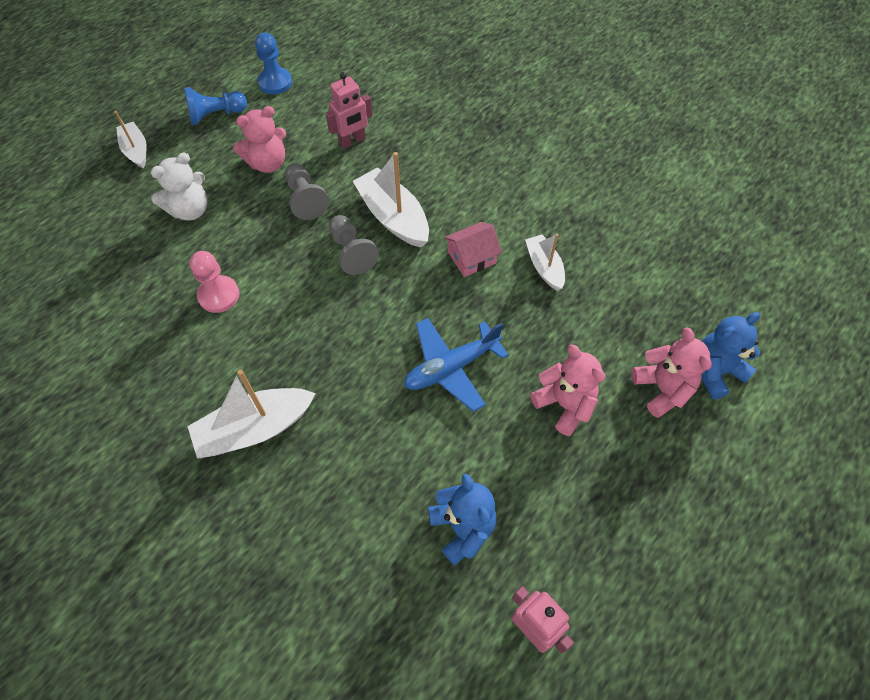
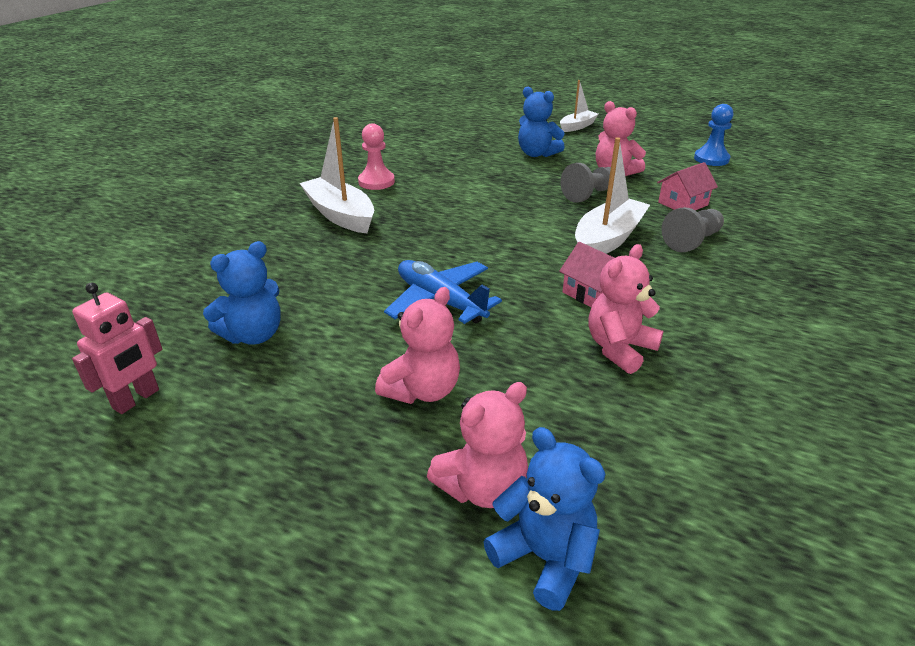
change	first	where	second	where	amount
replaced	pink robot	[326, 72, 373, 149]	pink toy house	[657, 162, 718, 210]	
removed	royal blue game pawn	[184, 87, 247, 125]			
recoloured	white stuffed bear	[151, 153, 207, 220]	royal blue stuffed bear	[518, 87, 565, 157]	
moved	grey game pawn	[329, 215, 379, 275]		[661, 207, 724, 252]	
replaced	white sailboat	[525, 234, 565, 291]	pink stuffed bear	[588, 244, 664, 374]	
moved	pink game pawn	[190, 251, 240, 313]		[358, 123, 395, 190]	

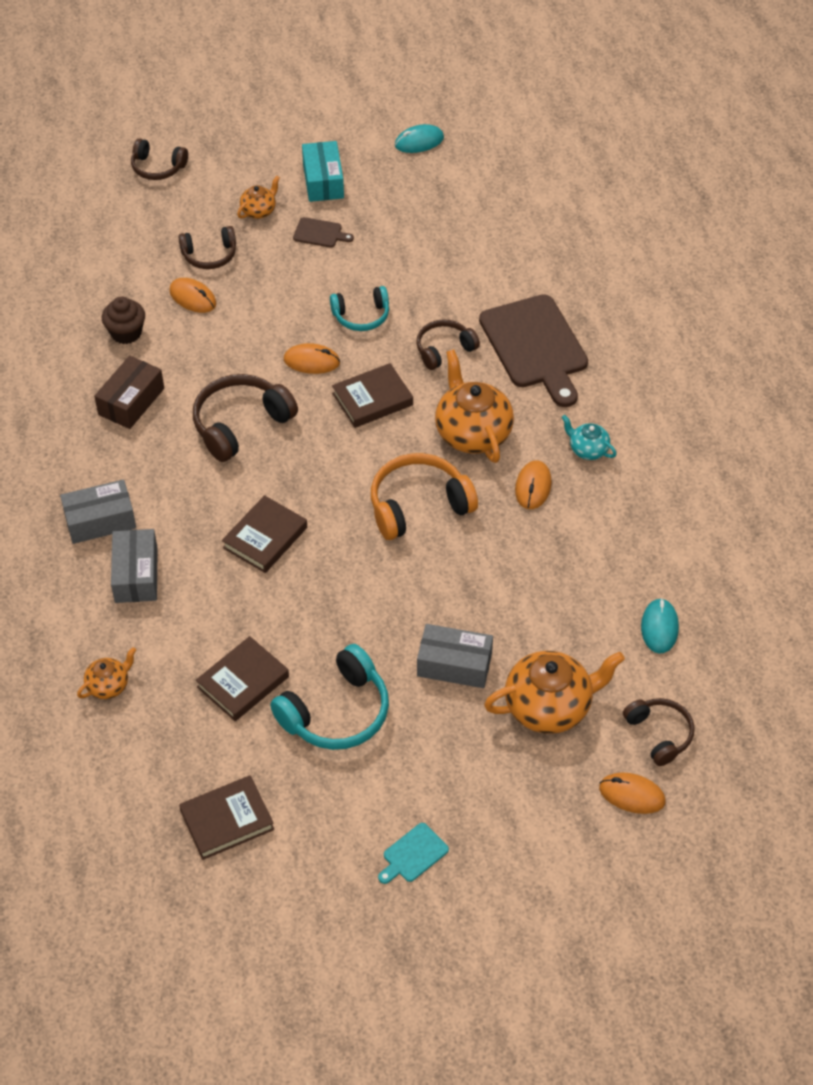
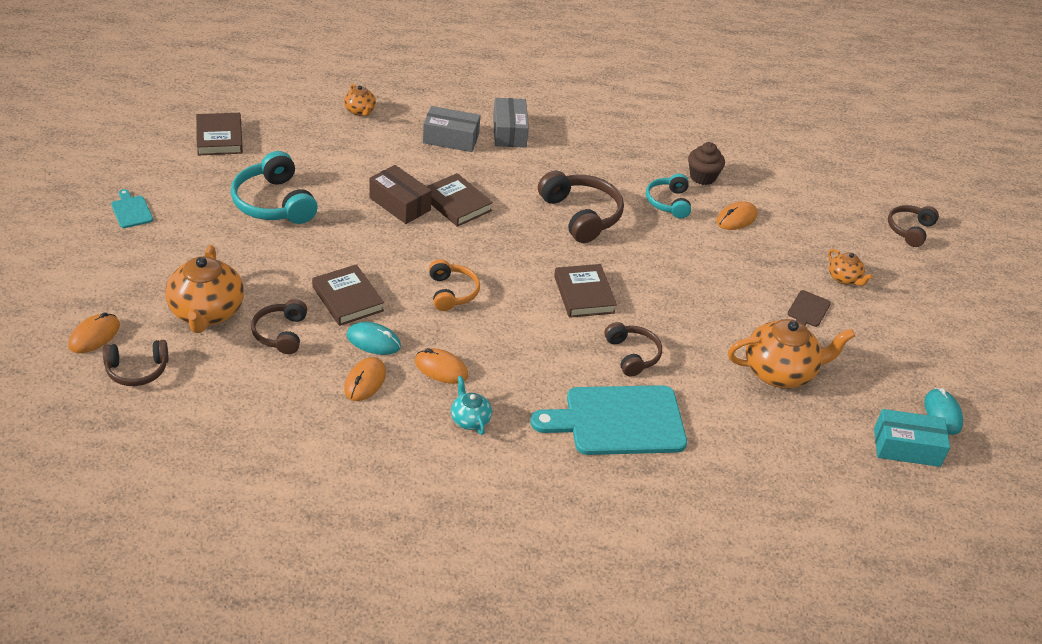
change	first	where	second	where	amount
moved	teal package	[302, 141, 344, 202]		[874, 409, 950, 467]	
moved	brown headphones	[179, 226, 236, 269]		[251, 299, 307, 354]	
moved	teal headphones	[330, 286, 389, 331]		[646, 174, 691, 218]	
recoloured	brown chopping board	[479, 294, 588, 407]	teal chopping board	[530, 385, 687, 455]	
moved	orange computer mouse	[284, 343, 340, 374]		[344, 357, 386, 401]	
moved	orange tea pot	[435, 349, 514, 463]		[728, 319, 855, 388]	
moved	brown package	[94, 356, 164, 429]		[370, 165, 432, 224]	
turned	teal tea pot	[561, 415, 617, 460]		[451, 376, 492, 435]	75 degrees counterclockwise
resized	orange headphones	[371, 453, 478, 540]		[429, 259, 480, 311]	x0.62
moved	teal computer mouse	[641, 598, 679, 654]		[347, 322, 401, 355]	
removed	grey package	[417, 624, 493, 688]			
moved	brown hardcover	[196, 636, 289, 721]		[312, 264, 384, 326]	

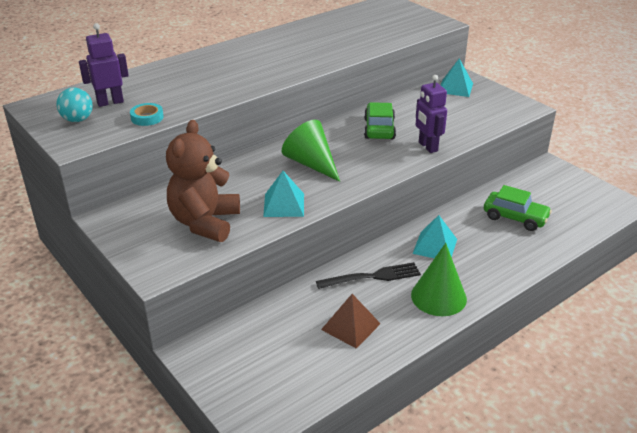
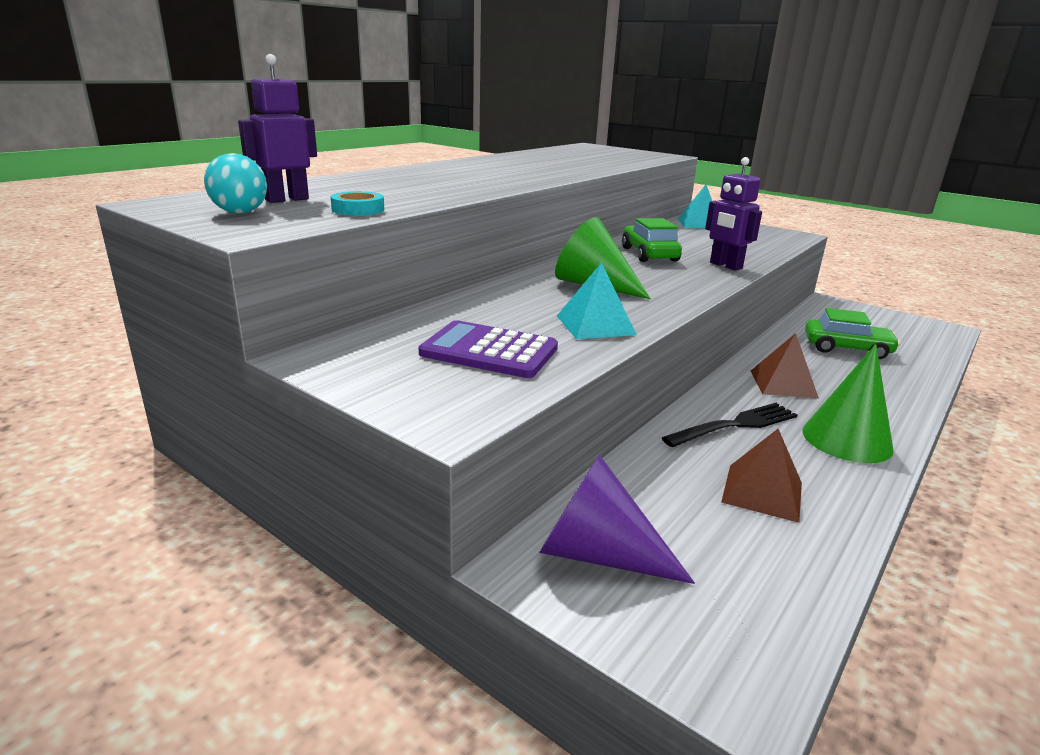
change	first	where	second	where	amount
replaced	brown stuffed bear	[166, 120, 240, 242]	violet pocket calculator	[419, 320, 558, 378]	
recoloured	teal pyramid	[412, 215, 457, 258]	brown pyramid	[751, 333, 819, 399]	
added			violet solid cone	[539, 454, 695, 584]	

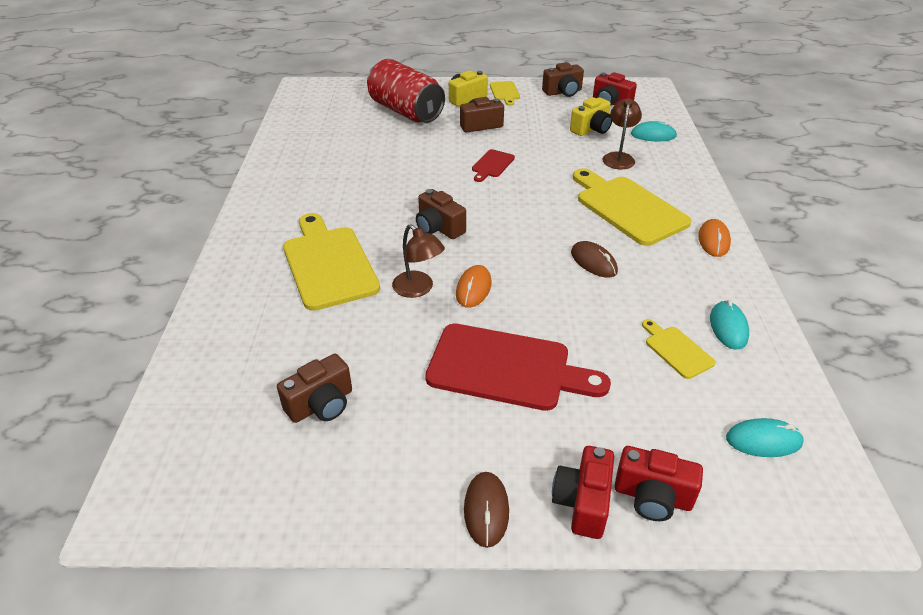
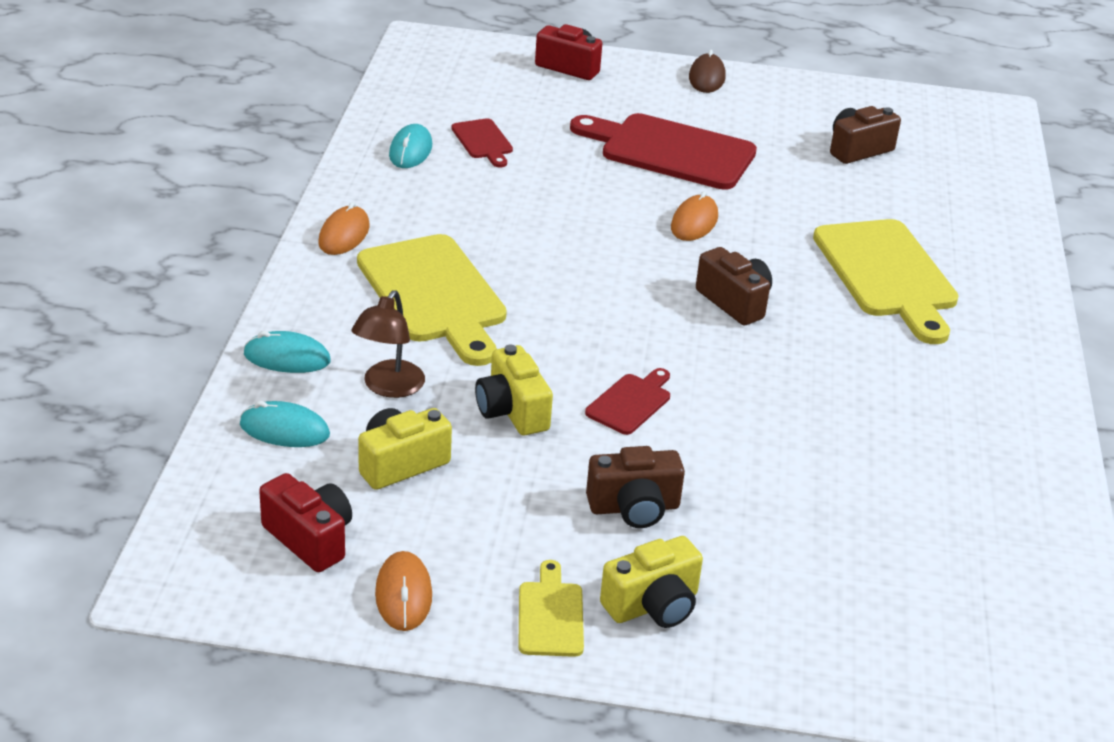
change	first	where	second	where	amount
removed	crimson soda can	[367, 59, 445, 123]			
replaced	brown photo camera	[542, 62, 584, 97]	orange computer mouse	[375, 551, 432, 631]	
removed	brown reading lamp	[392, 224, 445, 298]			
removed	brown computer mouse	[571, 241, 618, 278]			
recoloured	golden chopping board	[642, 319, 716, 379]	crimson chopping board	[451, 118, 513, 167]	
moved	teal computer mouse	[726, 418, 804, 457]		[243, 331, 331, 373]	
removed	crimson photo camera	[552, 446, 614, 539]			
added			golden photo camera	[475, 345, 553, 435]	

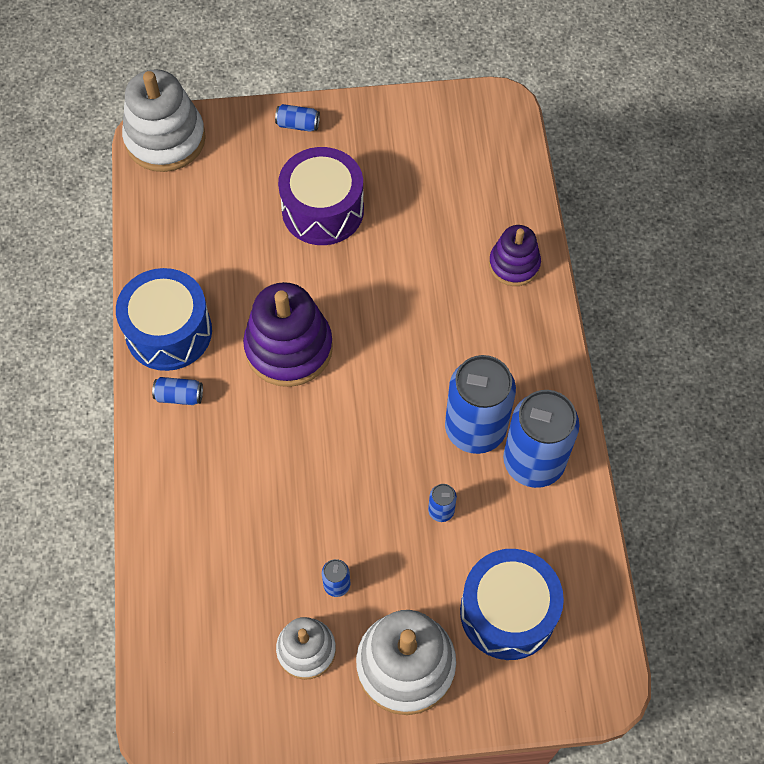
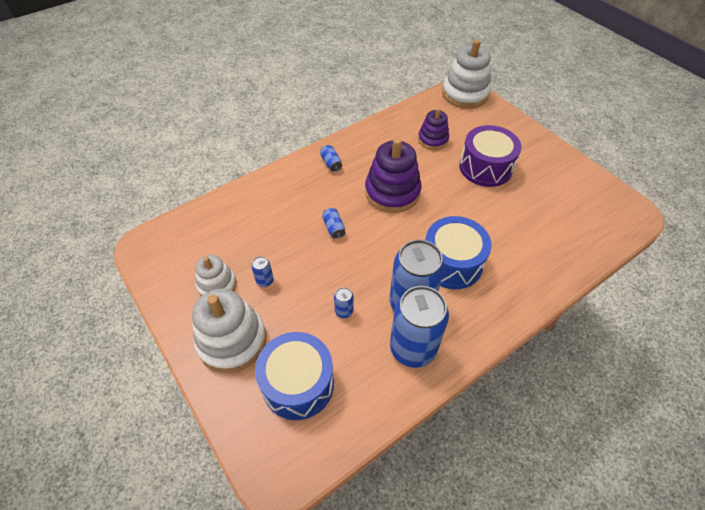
change	first	where	second	where	amount
moved	royal blue soda can	[275, 104, 320, 132]		[322, 208, 345, 239]	
moved	violet stacking rings	[489, 225, 541, 286]		[418, 108, 449, 150]	
moved	royal blue drum	[116, 268, 212, 371]		[426, 216, 491, 289]	

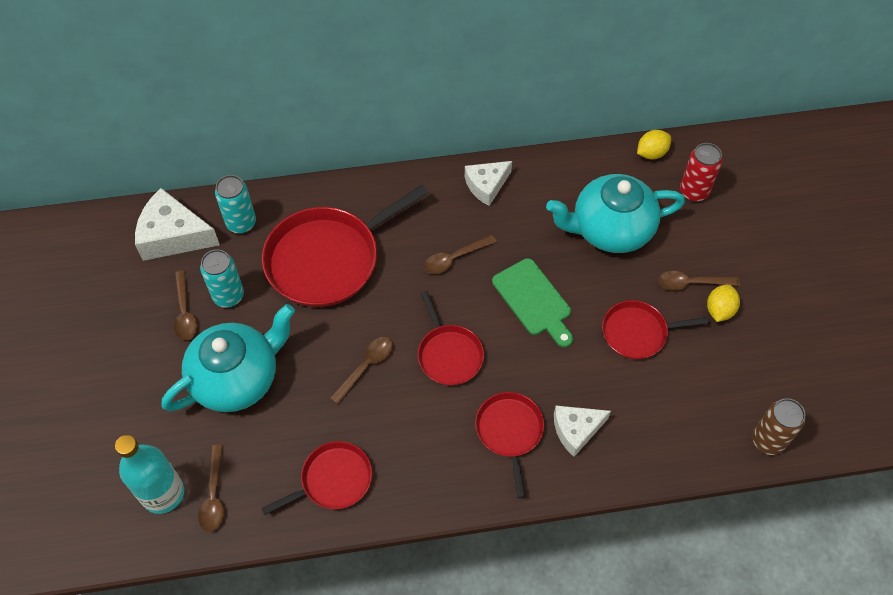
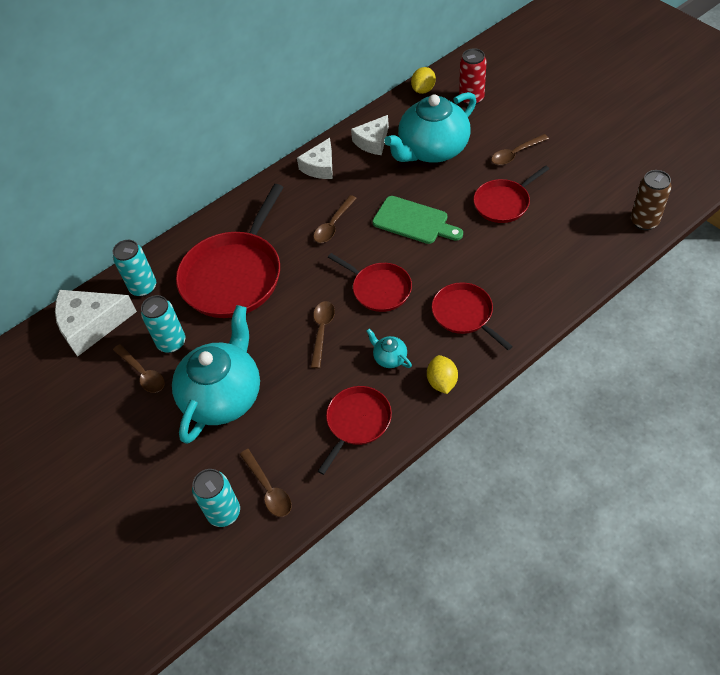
change	first	where	second	where	amount
moved	golden toy lemon	[707, 284, 740, 322]		[427, 355, 458, 394]	
moved	white cheese	[554, 406, 611, 457]		[351, 115, 389, 155]	
replaced	teal drink bottle	[115, 435, 184, 514]	teal soda can	[192, 469, 240, 527]	
added			teal tea pot	[366, 329, 412, 368]	

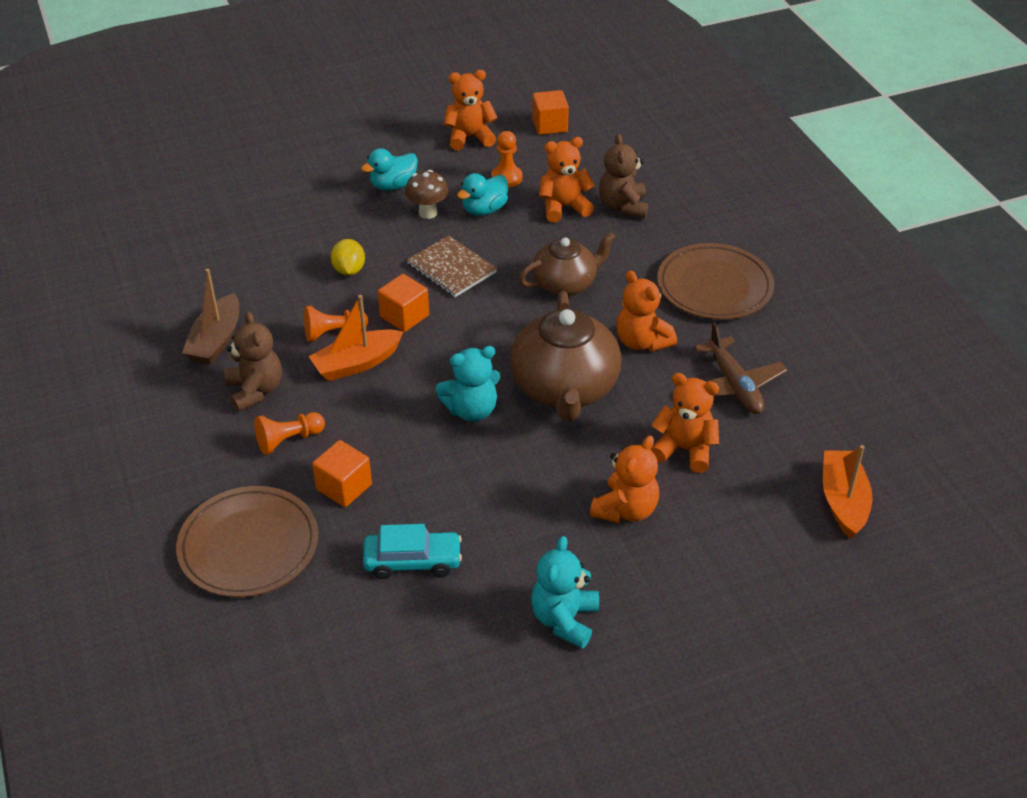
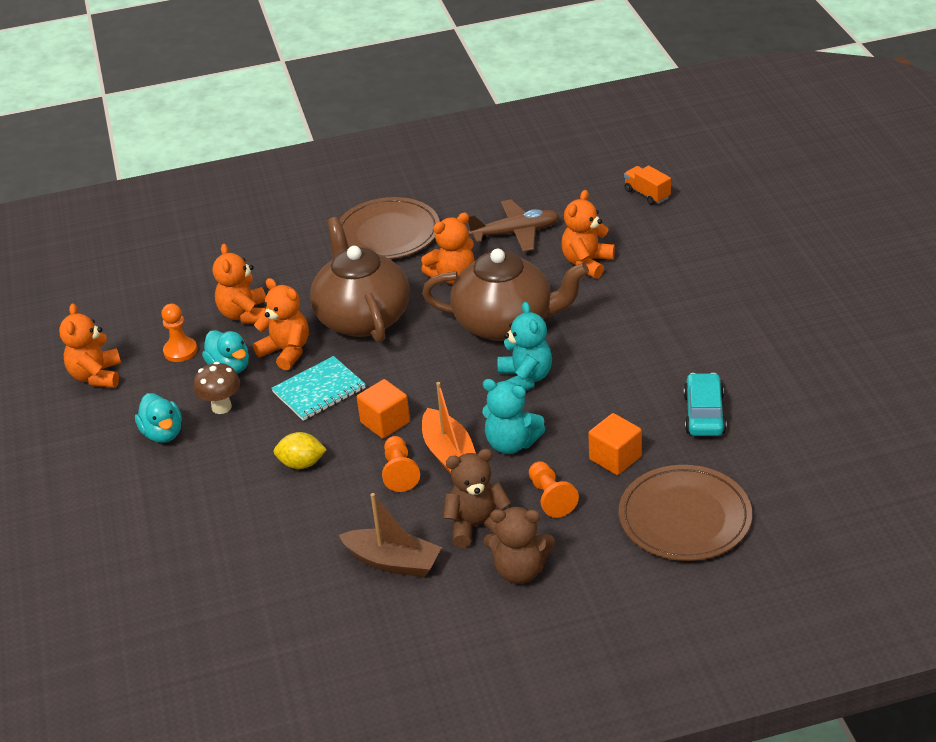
change	first	where	second	where	amount
removed	orange block	[532, 90, 569, 135]			
moved	brown stuffed bear	[599, 134, 648, 218]		[484, 507, 555, 584]	
resized	brown tea pot	[519, 232, 616, 296]		[310, 217, 410, 343]	x1.58
recoloured	brown exercise book	[407, 235, 497, 297]	teal exercise book	[271, 356, 366, 421]	
moved	orange stuffed bear	[590, 436, 659, 523]		[253, 278, 309, 371]	
replaced	orange sailboat	[823, 445, 872, 539]	orange lorry	[624, 165, 671, 205]	
moved	teal stuffed bear	[531, 536, 599, 649]		[482, 379, 546, 454]	

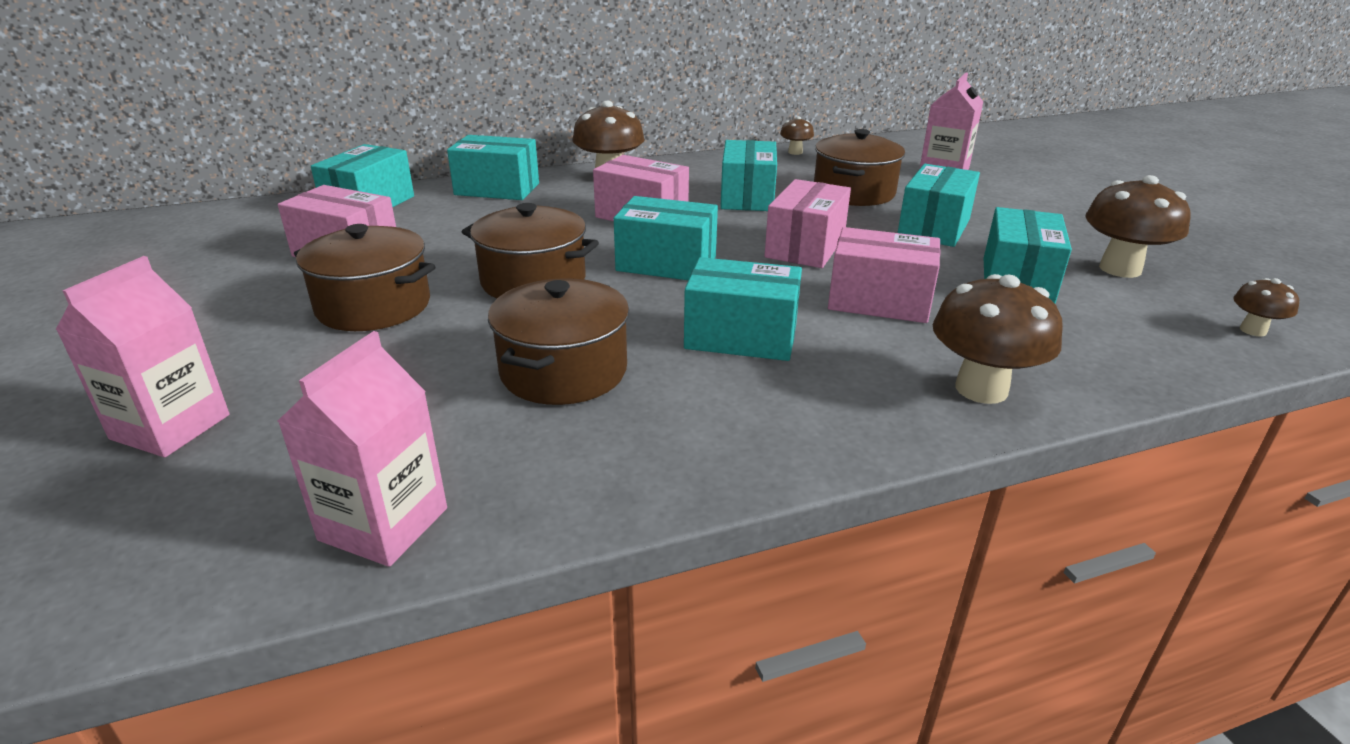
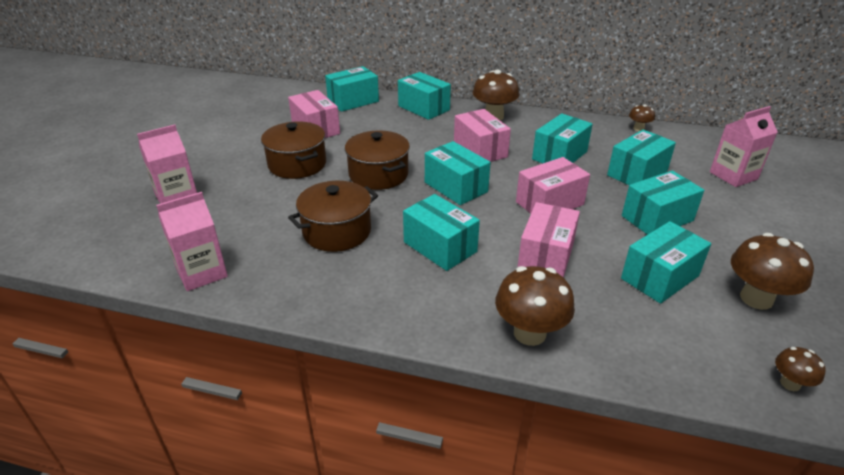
change	first	where	second	where	amount
replaced	brown cooking pot	[814, 129, 905, 206]	teal package	[607, 129, 676, 185]	
turned	pink package	[828, 227, 941, 323]		[517, 202, 580, 278]	60 degrees clockwise

